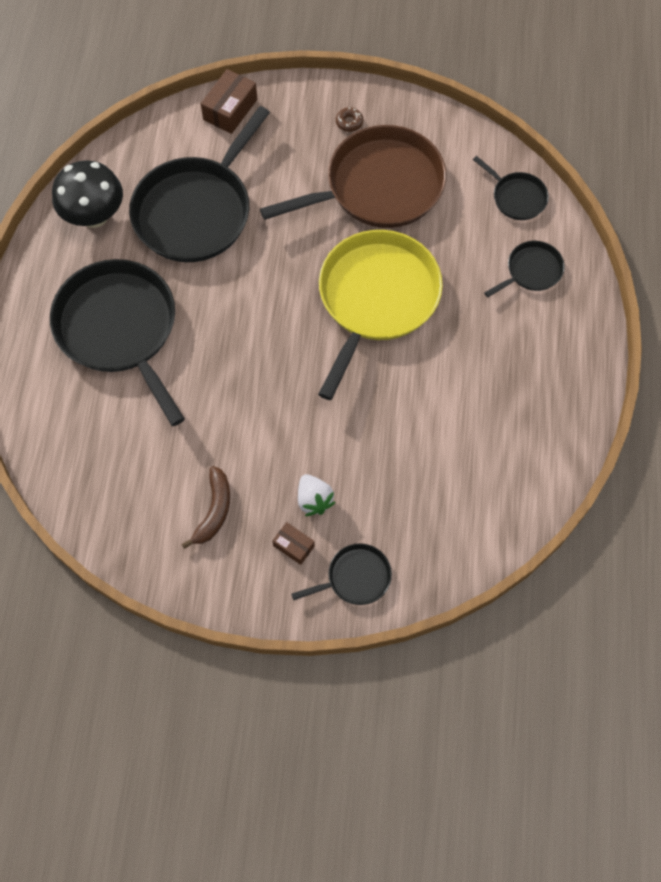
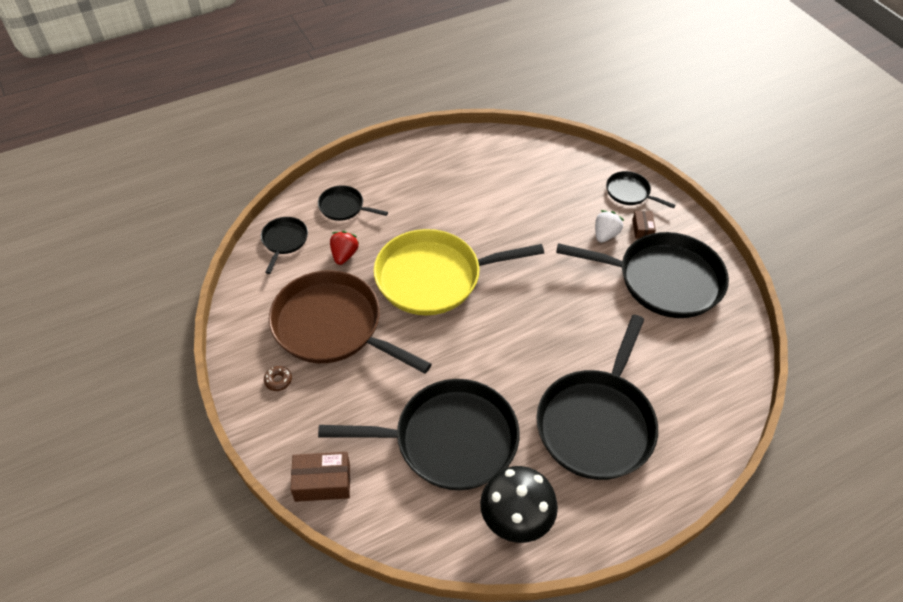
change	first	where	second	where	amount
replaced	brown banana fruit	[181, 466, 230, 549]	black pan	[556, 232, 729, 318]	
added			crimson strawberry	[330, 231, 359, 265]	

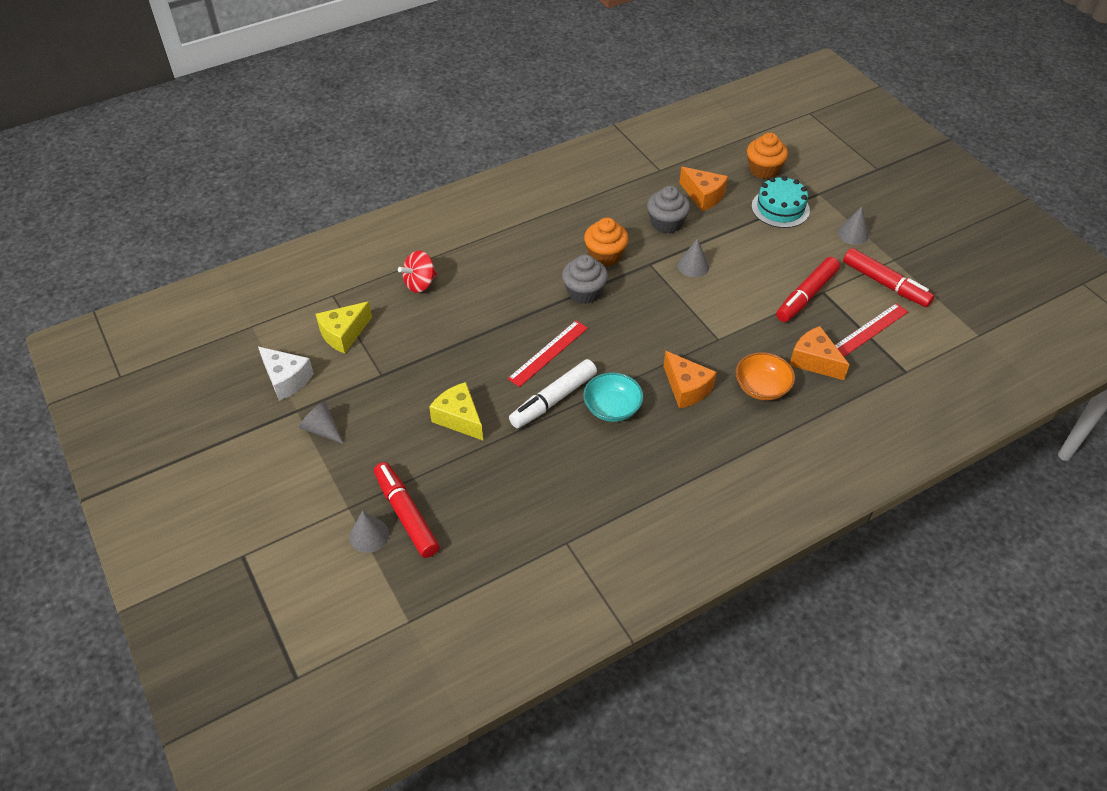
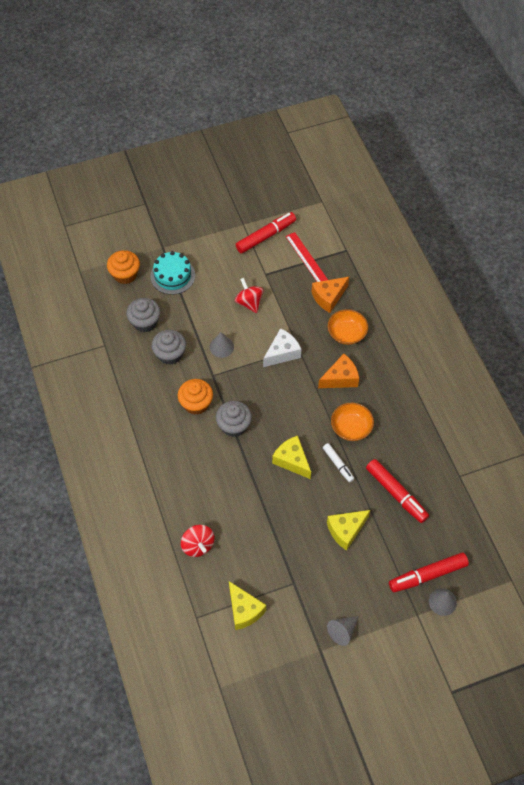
change	first	where	second	where	amount
replaced	orange cheese	[679, 167, 728, 211]	grey fairy cake	[126, 298, 160, 332]	
removed	grey solid cone	[838, 206, 869, 245]			
moved	crimson felt pen	[776, 257, 840, 322]		[366, 459, 429, 523]	
replaced	crimson straightedge	[508, 320, 588, 387]	golden cheese	[272, 435, 311, 479]	
moved	white cheese	[258, 347, 314, 401]		[263, 328, 301, 367]	
resized	white felt pen	[509, 359, 597, 429]		[323, 443, 354, 482]	x0.59
recoloured	teal bowl	[583, 372, 643, 422]	orange bowl	[331, 403, 374, 441]	
added			crimson toy top	[235, 278, 263, 313]	

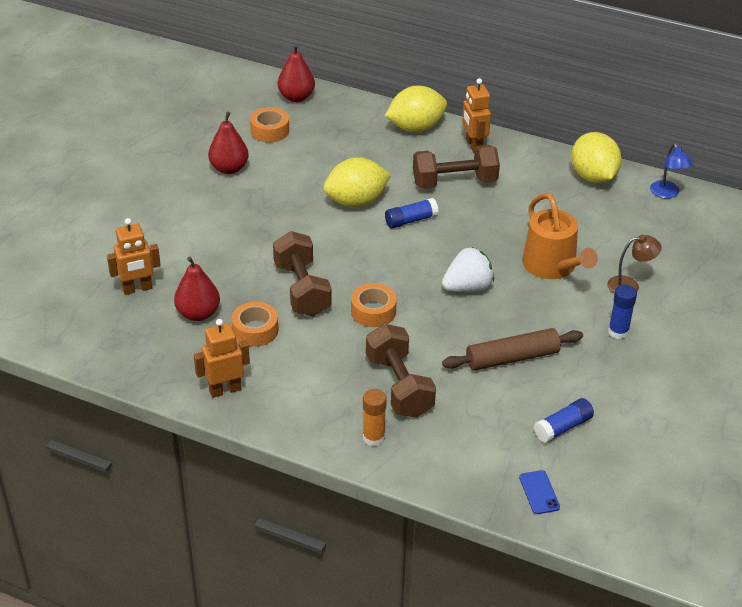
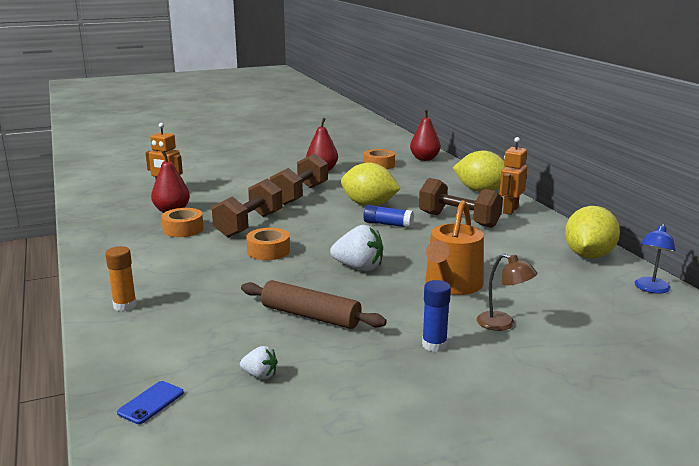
change	first	where	second	where	amount
removed	orange robot	[194, 319, 250, 398]			
moved	brown dumbbell	[366, 324, 436, 418]		[270, 153, 328, 205]	
replaced	royal blue stick of glue	[534, 398, 594, 443]	white strawberry	[240, 346, 278, 380]	

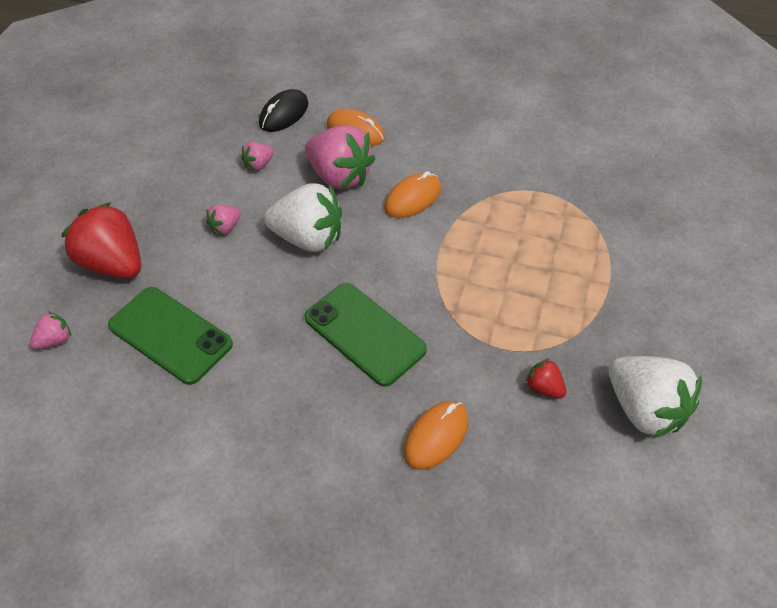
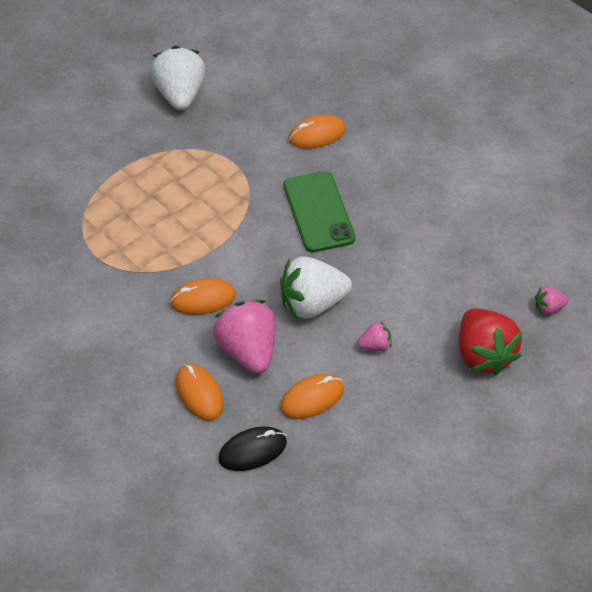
change	first	where	second	where	amount
replaced	pink strawberry	[241, 142, 274, 171]	orange computer mouse	[280, 374, 344, 419]	
turned	white strawberry	[264, 183, 342, 252]		[280, 256, 352, 319]	60 degrees counterclockwise
removed	green smartphone	[108, 287, 233, 385]			
removed	crimson strawberry	[525, 358, 566, 399]			

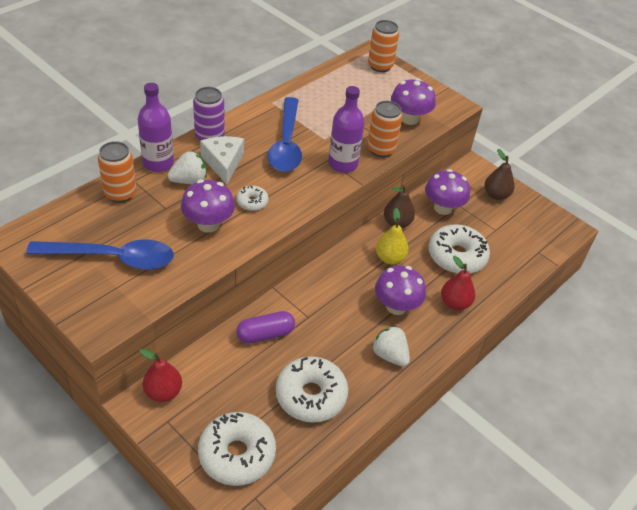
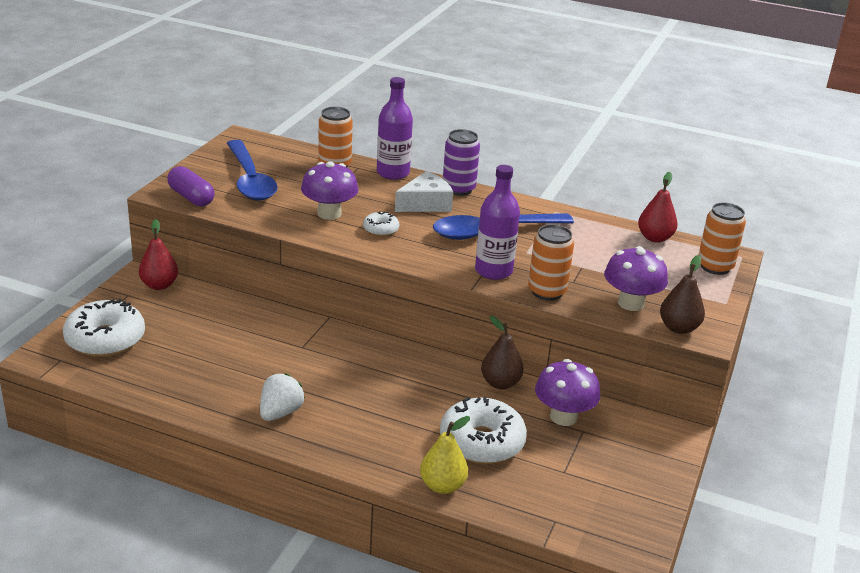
change	first	where	second	where	amount
moved	brown pear fruit	[484, 149, 515, 200]		[660, 255, 705, 334]	
removed	white strawberry	[168, 151, 207, 184]			
moved	golden pear fruit	[376, 208, 409, 264]		[420, 416, 470, 494]	
moved	crimson pear fruit	[441, 256, 475, 310]		[638, 172, 678, 243]	
removed	violet toadstool	[375, 266, 426, 315]			
moved	violet pill	[236, 311, 295, 344]		[167, 166, 214, 206]	
removed	white doughnut	[276, 356, 348, 423]			

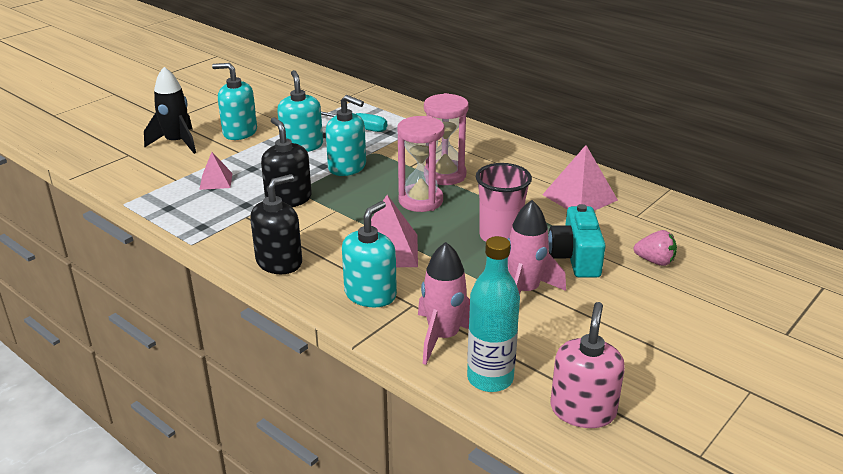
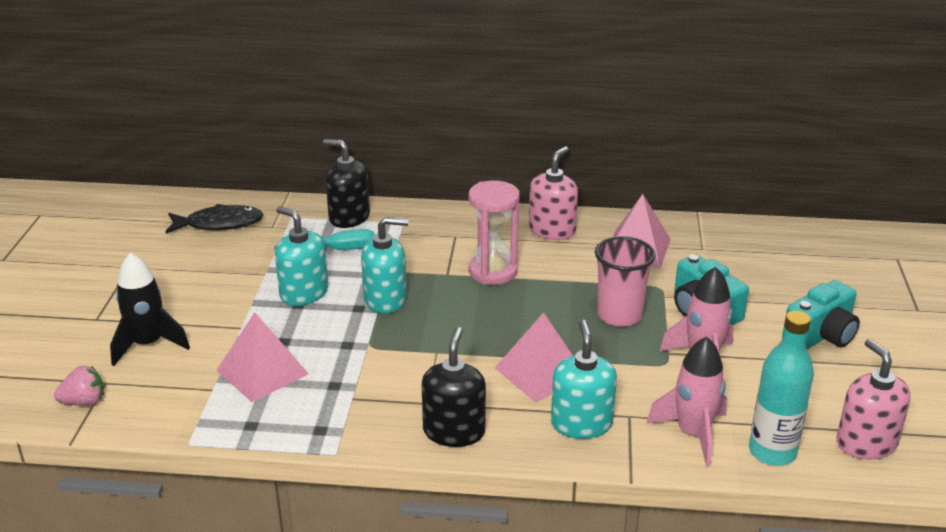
change	first	where	second	where	amount
removed	teal soap pump	[212, 63, 257, 140]			
removed	pink sand timer	[397, 116, 444, 212]			
moved	black soap pump	[261, 117, 312, 207]		[323, 139, 370, 228]	
resized	pink pyramid	[199, 152, 233, 190]		[216, 312, 309, 402]	x1.70
moved	pink strawberry	[634, 230, 677, 266]		[54, 366, 104, 406]	
added			pink soap pump	[529, 146, 578, 240]	
added			black fish figure	[166, 204, 264, 233]	
added			teal photo camera	[782, 280, 860, 349]	

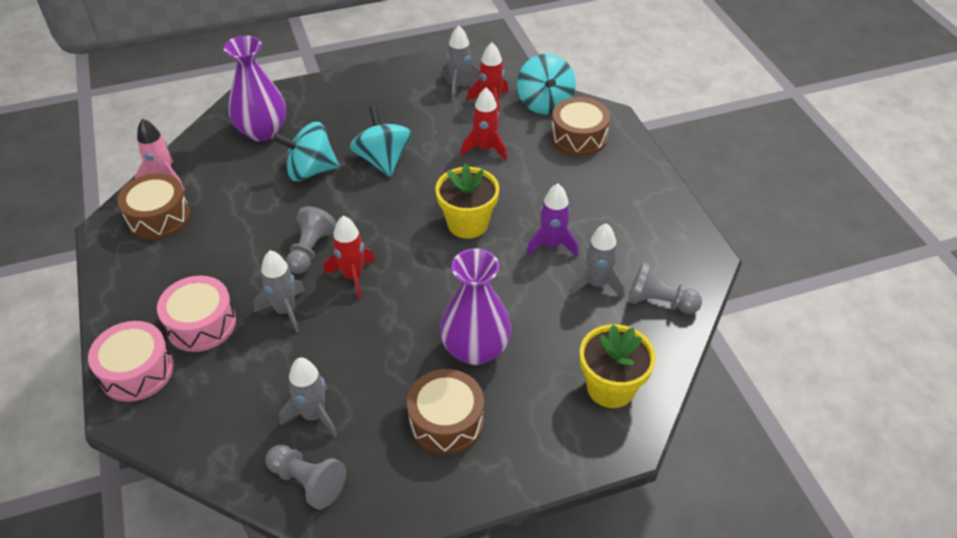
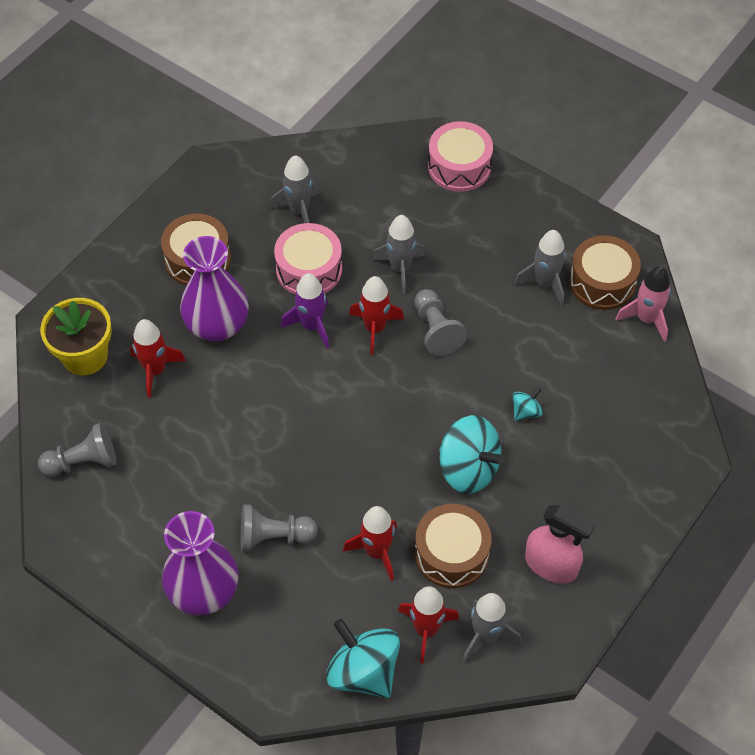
change	first	where	second	where	amount
moved	violet tall vase	[224, 36, 286, 142]		[162, 511, 238, 616]	
moved	brown drum	[551, 97, 610, 156]		[415, 504, 492, 588]	
resized	teal toy top	[273, 122, 339, 181]		[512, 388, 543, 421]	x0.48
removed	golden flower pot	[436, 163, 499, 239]			
moved	violet spaceship	[526, 183, 579, 257]		[281, 273, 329, 348]	
moved	grey spaceship	[570, 223, 625, 298]		[515, 230, 566, 306]	
moved	pink drum	[157, 276, 236, 352]		[274, 223, 342, 295]	
moved	grey game pawn	[265, 444, 346, 510]		[240, 504, 318, 552]	
added			crimson spaceship	[130, 319, 186, 398]	
added			pink spray bottle	[525, 505, 595, 583]	

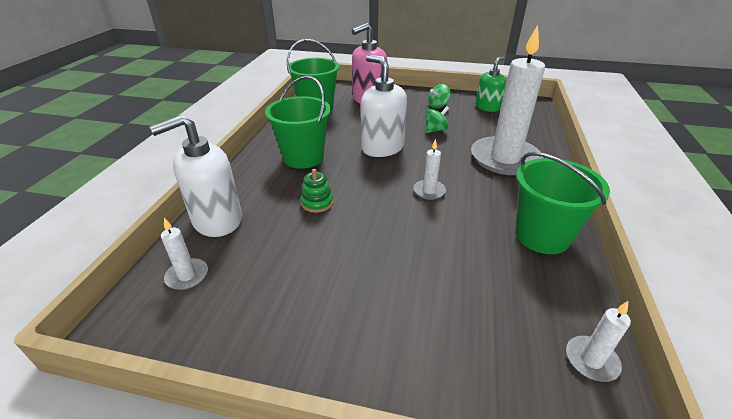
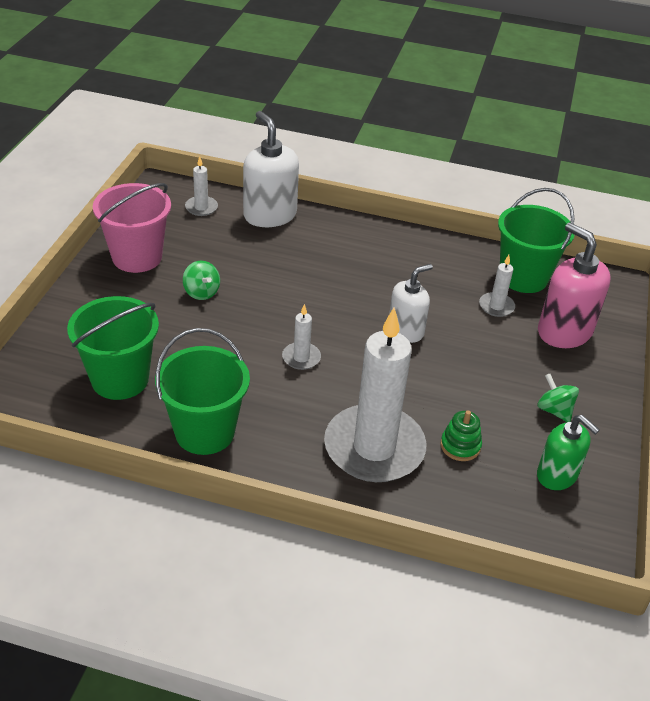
change	first	where	second	where	amount
resized	white soap pump	[361, 55, 407, 157]		[389, 264, 433, 343]	x0.65
moved	green pail	[265, 76, 331, 169]		[67, 296, 159, 400]	
moved	green toy top	[425, 106, 449, 133]		[183, 261, 220, 300]	
moved	green stacking rings	[300, 169, 333, 213]		[441, 411, 482, 461]	
moved	white wax candle	[566, 301, 631, 382]		[479, 255, 515, 317]	
added			pink pail	[93, 183, 171, 273]	

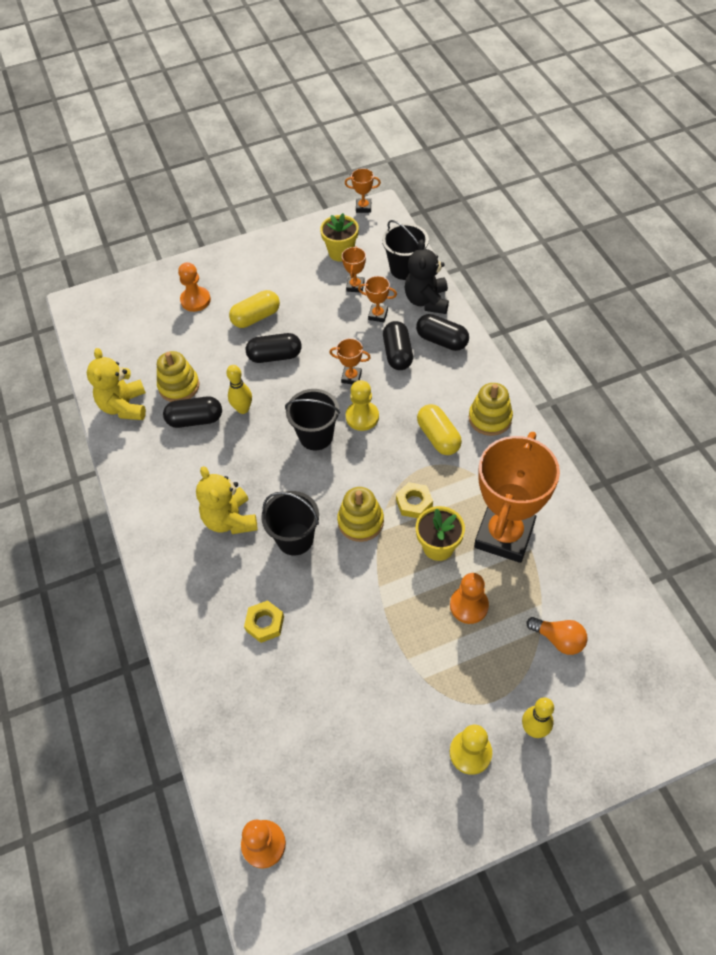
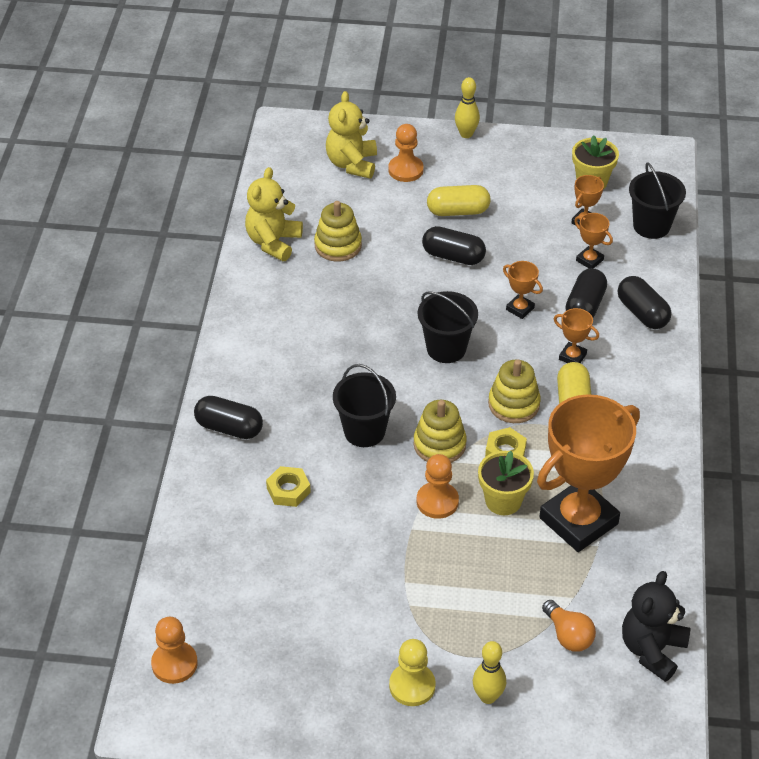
change	first	where	second	where	amount
moved	orange prize cup	[345, 168, 381, 213]		[554, 308, 599, 363]	
moved	black stuffed bear	[405, 239, 449, 314]		[622, 571, 690, 682]	
moved	golden skittle	[226, 365, 252, 414]		[455, 77, 480, 138]	
removed	golden game pawn	[346, 380, 379, 431]			
moved	golden stacking rings	[469, 383, 513, 436]		[488, 359, 541, 423]	
moved	black pill	[163, 396, 222, 428]		[194, 396, 263, 439]	
moved	golden stuffed bear	[196, 466, 258, 534]		[326, 91, 377, 179]	
moved	orange game pawn	[450, 573, 489, 624]		[417, 454, 459, 519]	

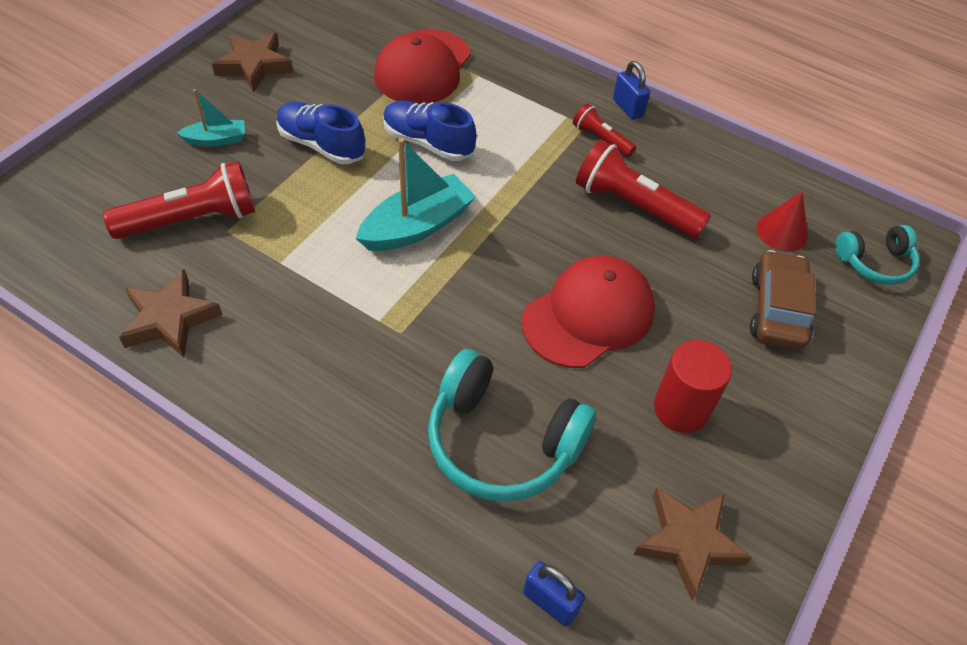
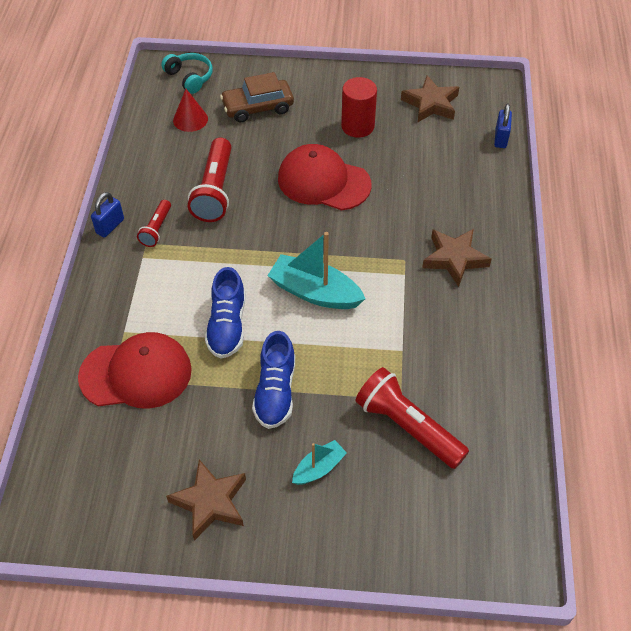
change	first	where	second	where	amount
turned	teal sailboat	[177, 89, 245, 147]		[292, 440, 347, 485]	90 degrees clockwise
moved	brown star shape	[119, 269, 222, 358]		[422, 229, 492, 287]	
removed	teal headphones	[428, 349, 596, 502]			

